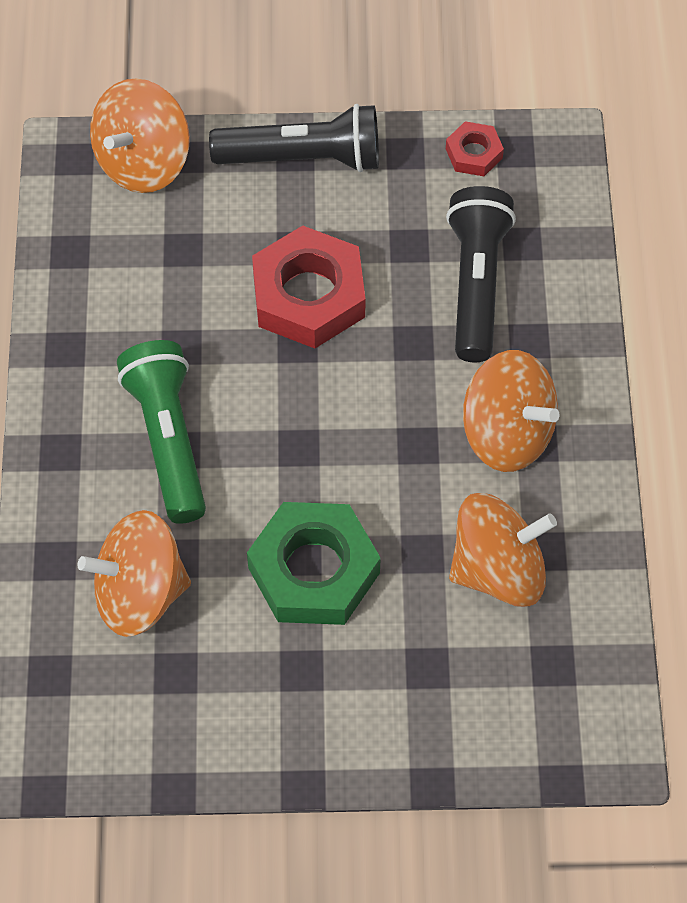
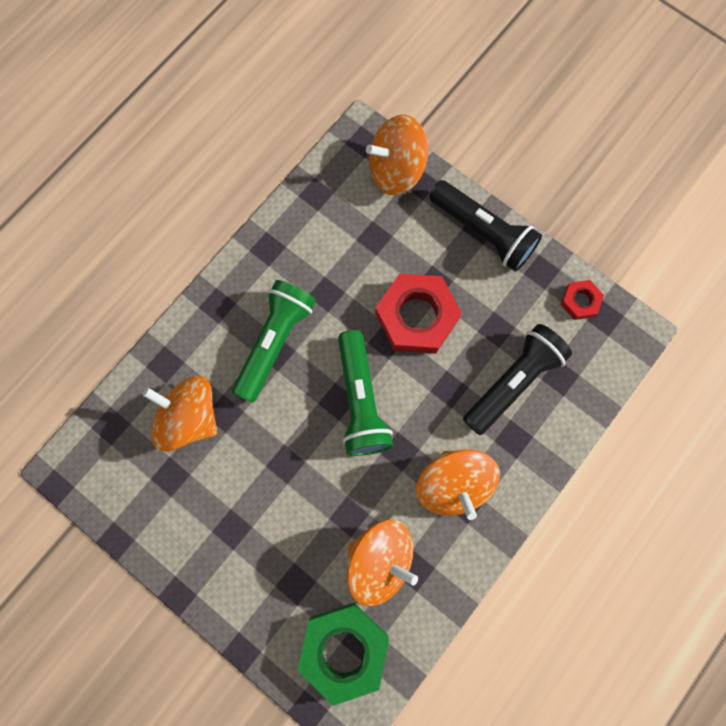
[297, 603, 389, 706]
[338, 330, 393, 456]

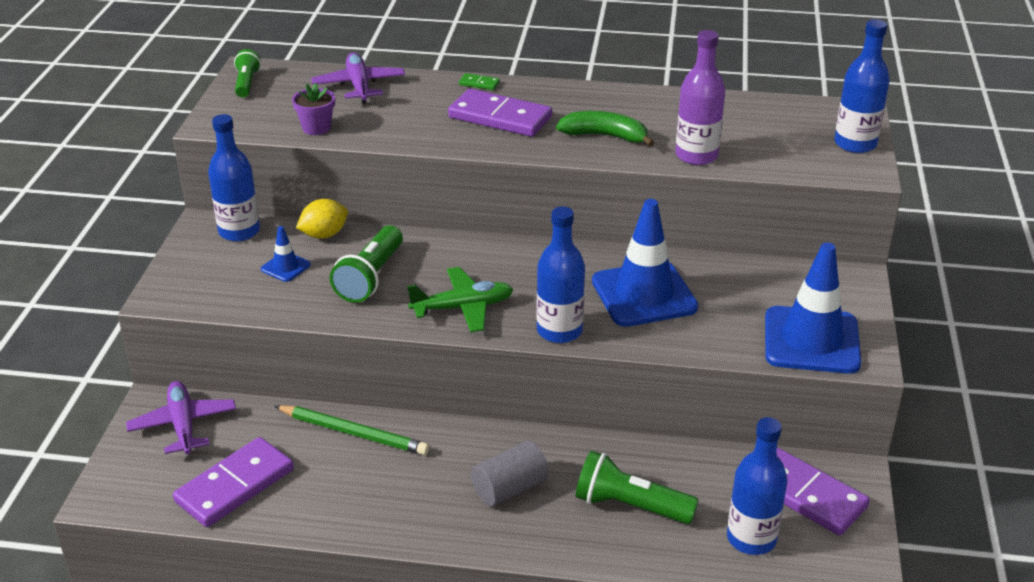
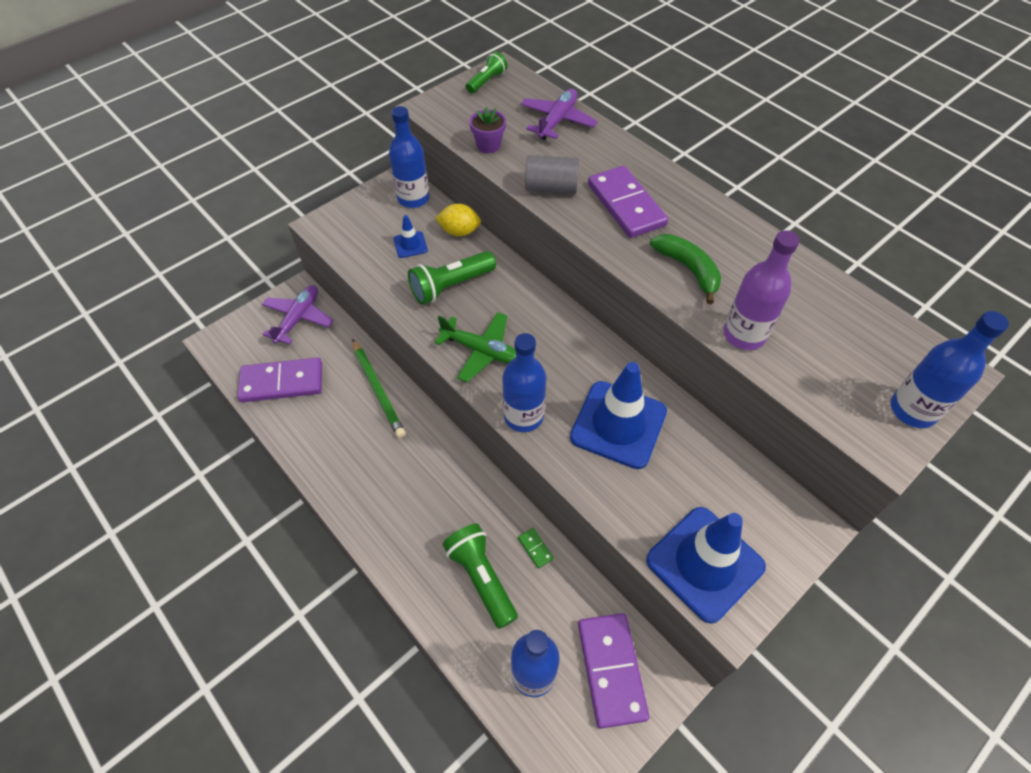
[518, 528, 554, 569]
[525, 155, 579, 194]

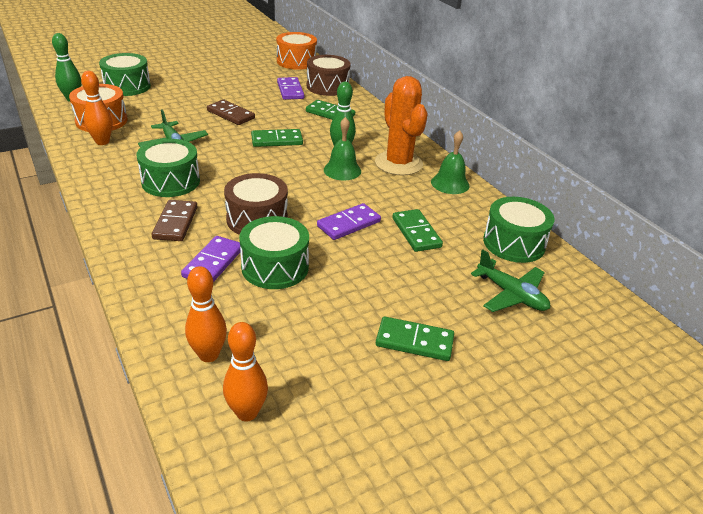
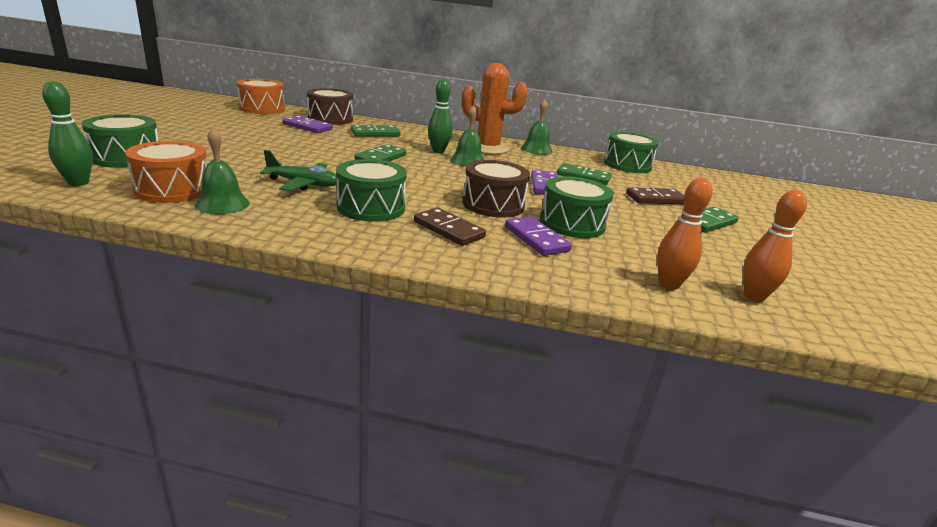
[195, 128, 250, 214]
[626, 187, 684, 204]
[471, 249, 550, 312] (first image)

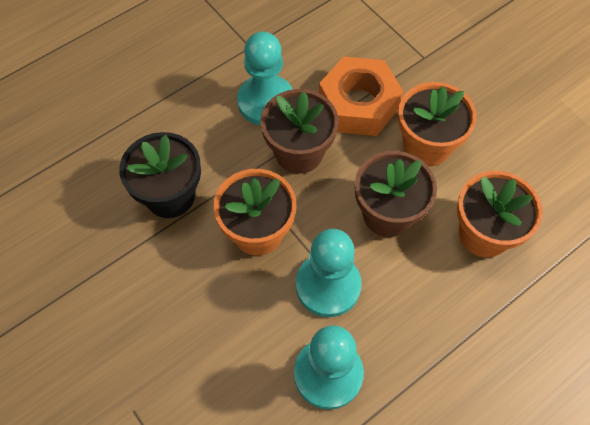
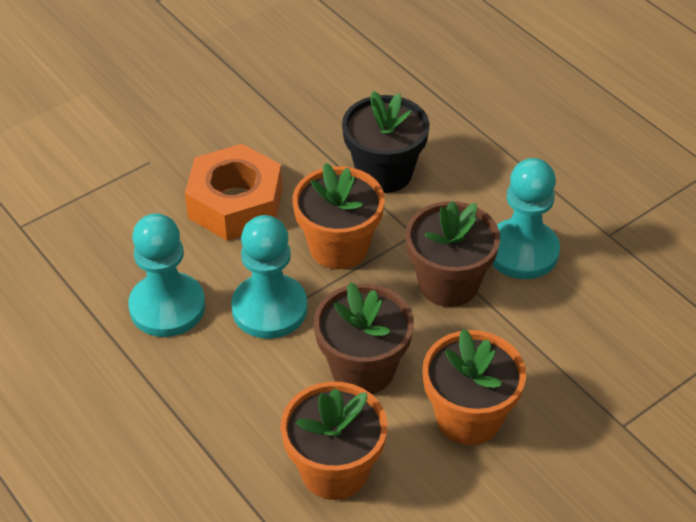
[185, 144, 282, 241]

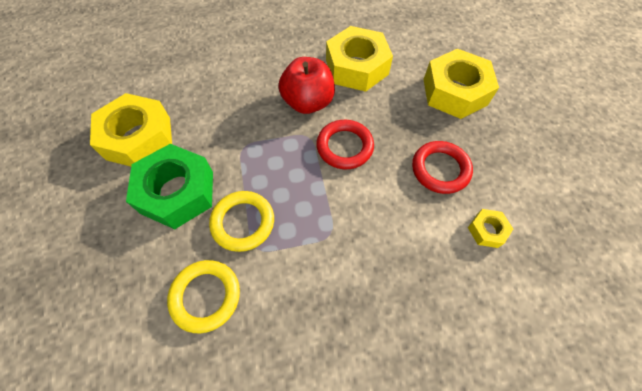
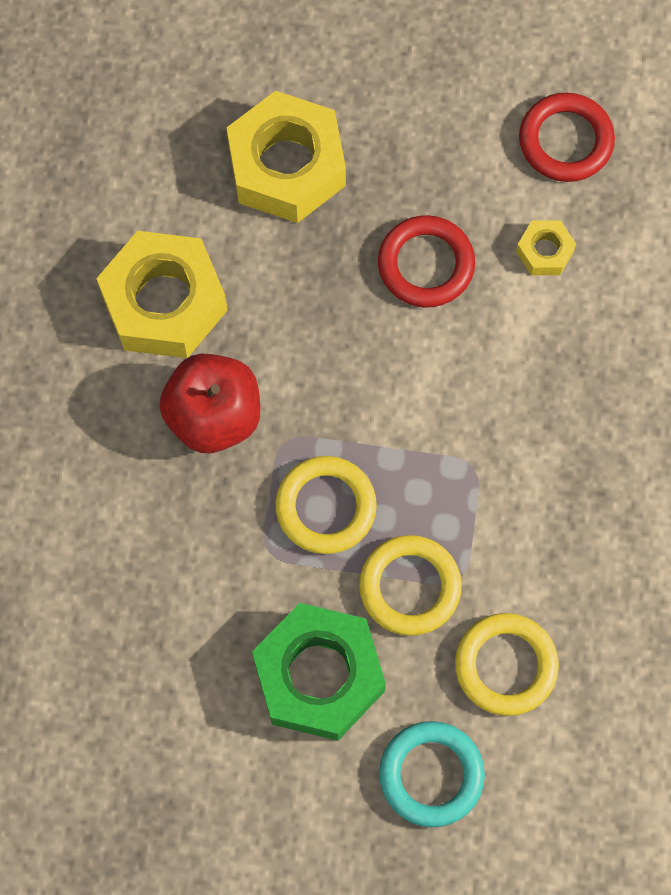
[275, 456, 377, 554]
[379, 721, 485, 827]
[519, 93, 615, 182]
[90, 93, 172, 166] (first image)

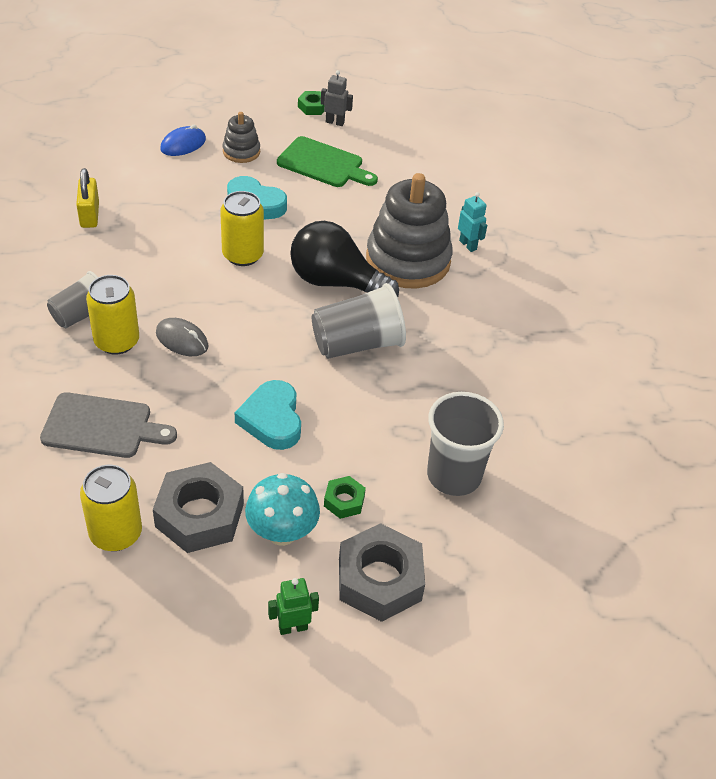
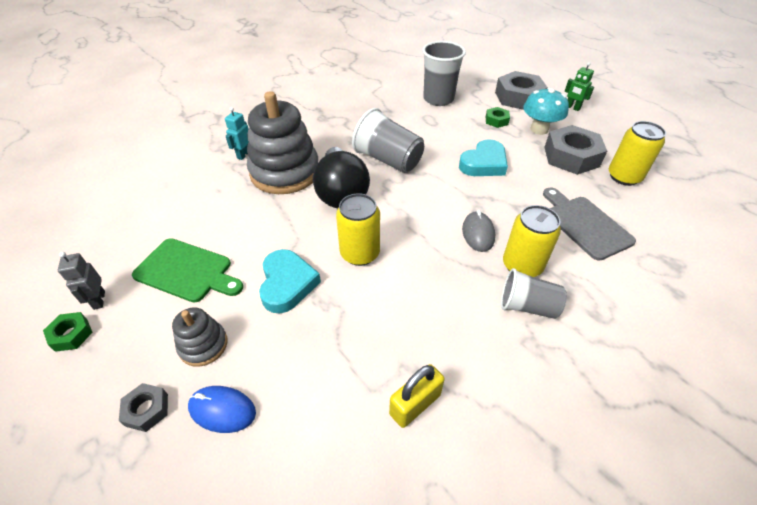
[119, 383, 168, 432]
[132, 238, 243, 303]

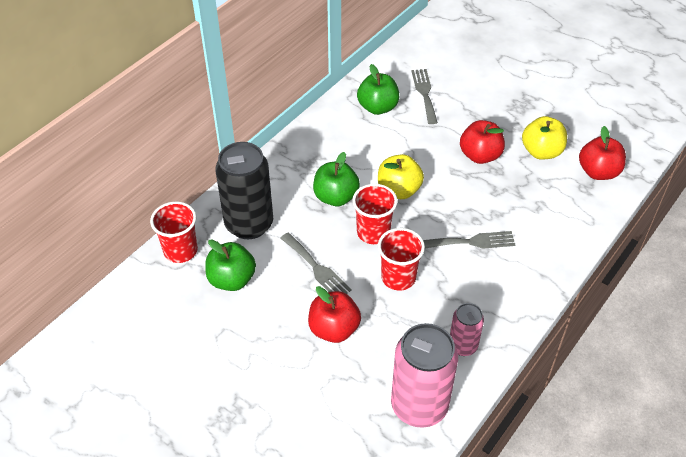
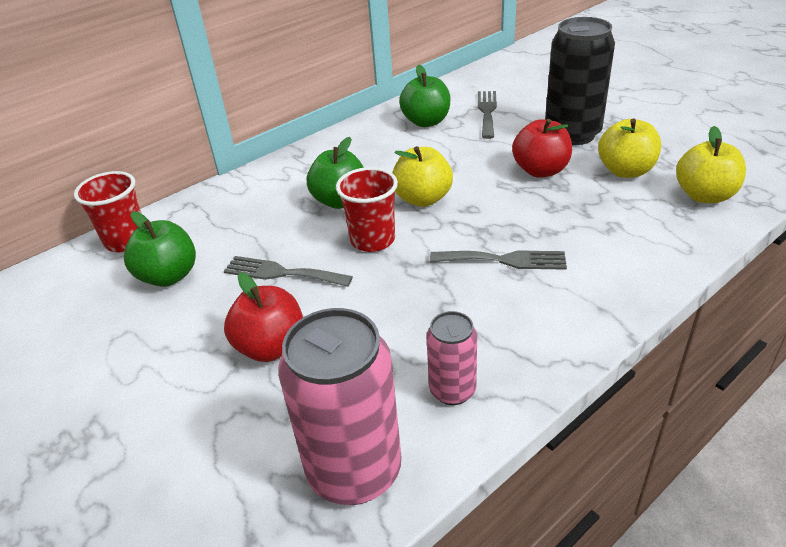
[224, 256, 353, 287]
[545, 17, 615, 145]
[676, 126, 746, 203]
[378, 228, 425, 291] (first image)

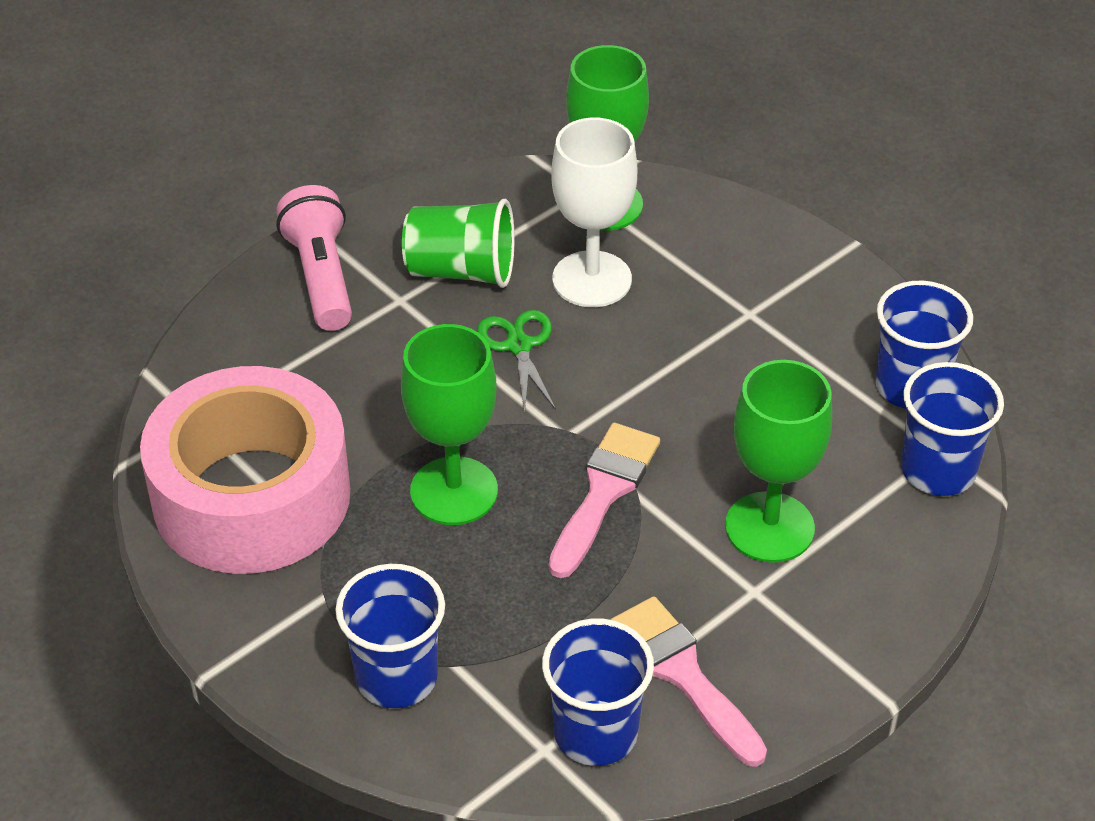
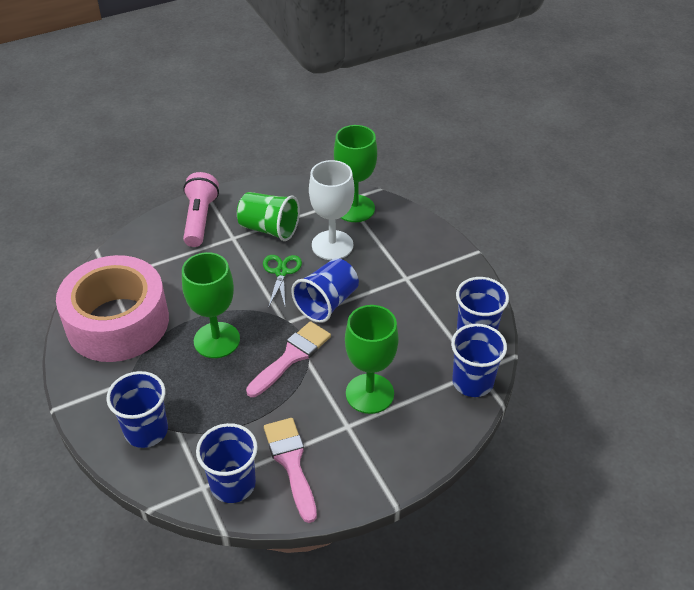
[291, 258, 359, 323]

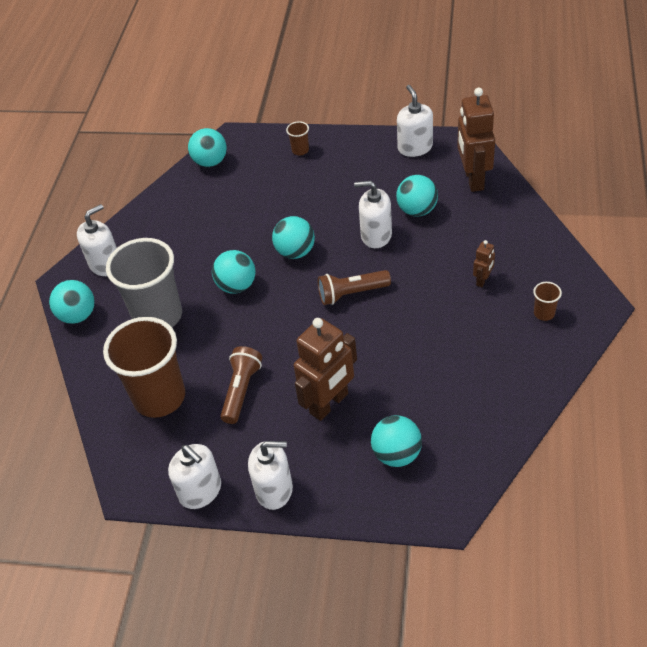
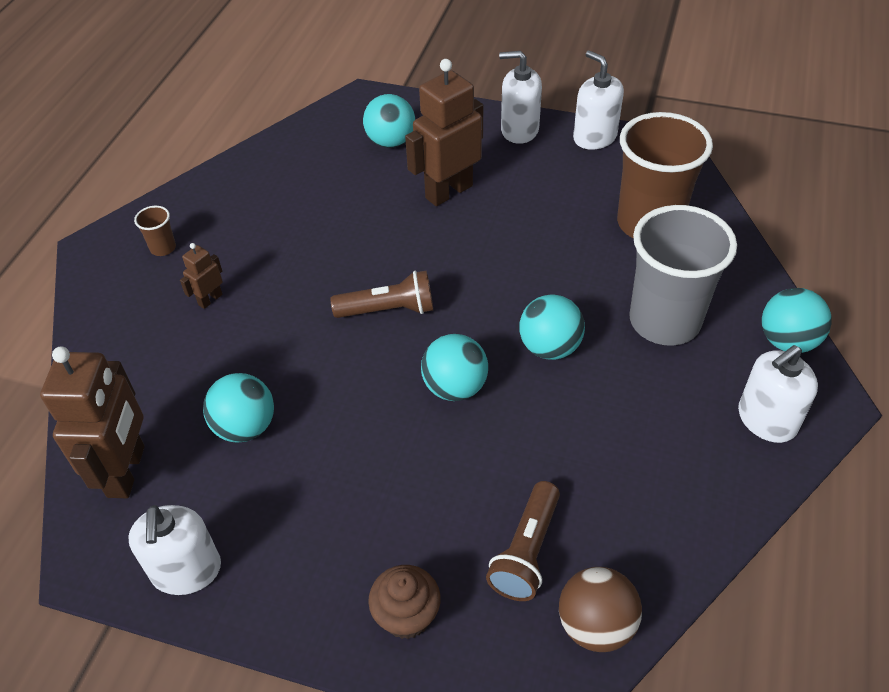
[368, 565, 441, 639]
[486, 481, 560, 601]
[559, 567, 642, 652]
[354, 181, 392, 248] (first image)

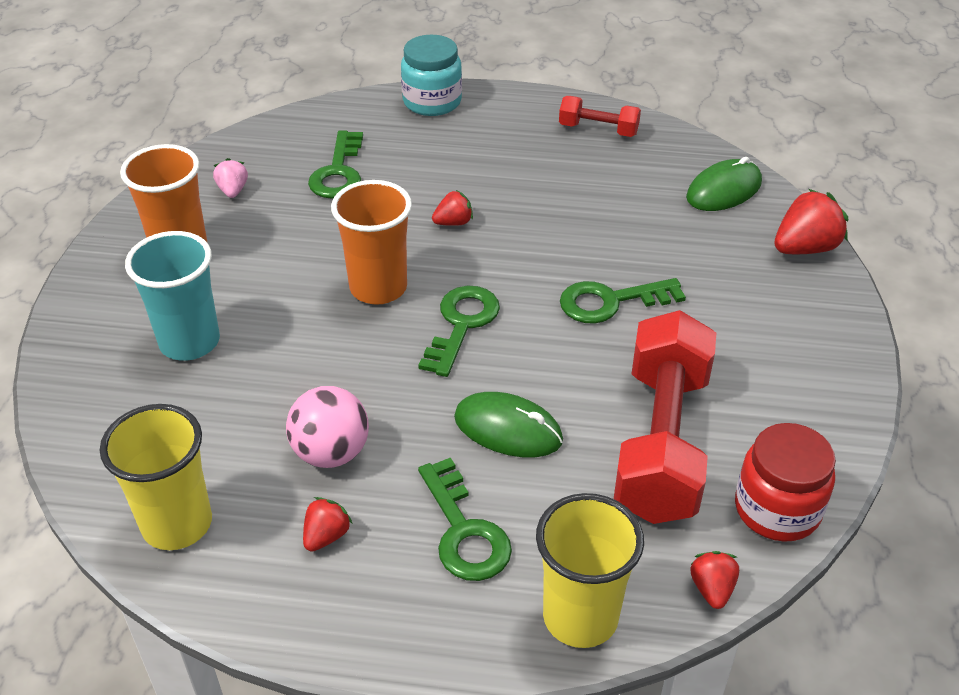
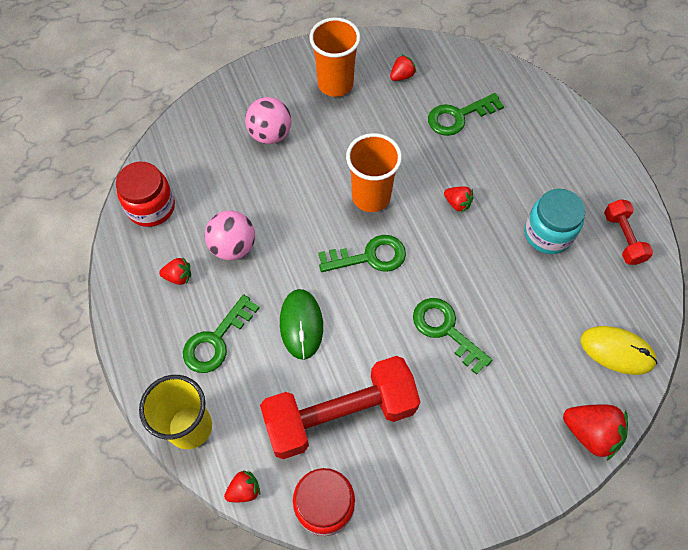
[116, 162, 175, 227]
[245, 97, 292, 144]
[390, 54, 416, 81]
[525, 189, 585, 254]
[581, 326, 657, 375]

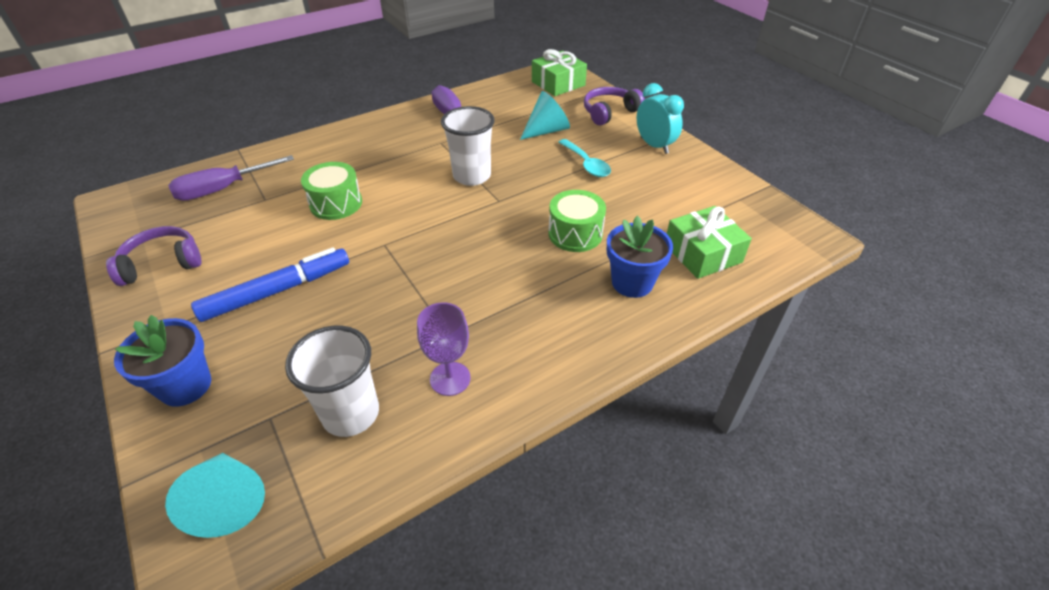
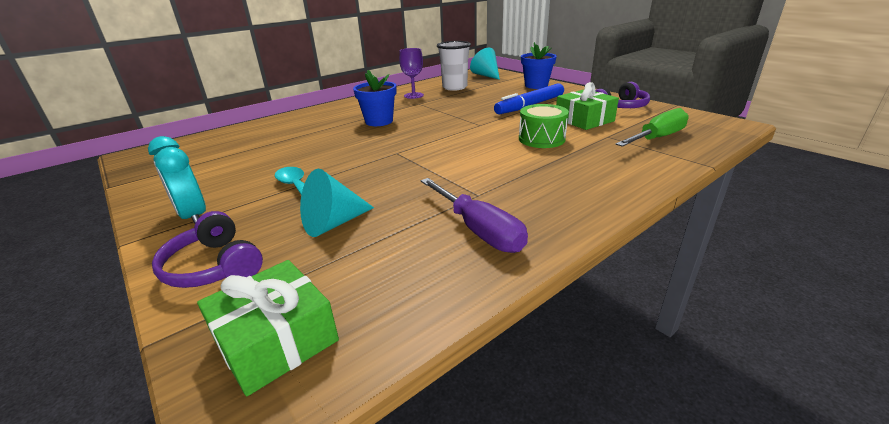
[152, 211, 263, 288]
[353, 70, 397, 126]
[556, 82, 619, 130]
[616, 108, 689, 147]
[441, 106, 495, 186] (first image)
[549, 190, 606, 252] (first image)

